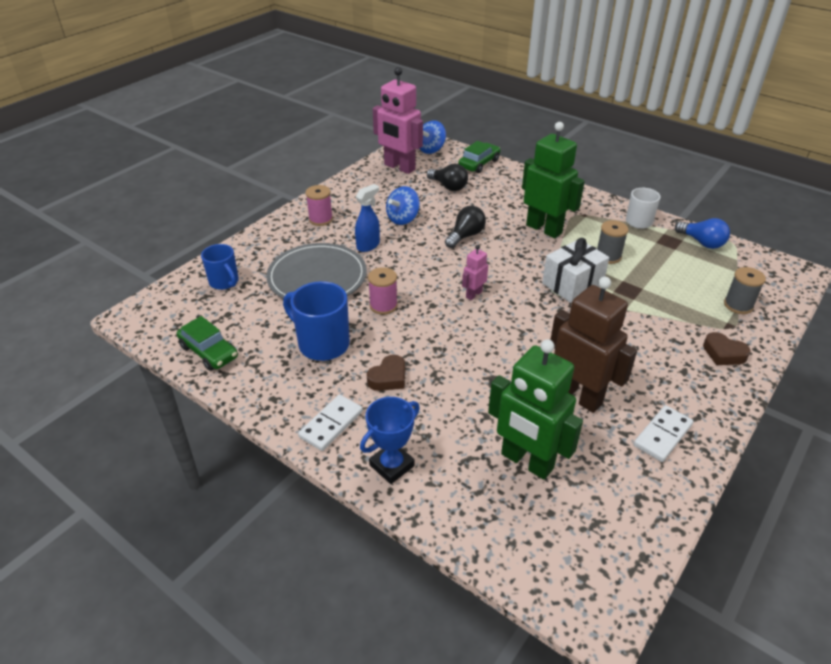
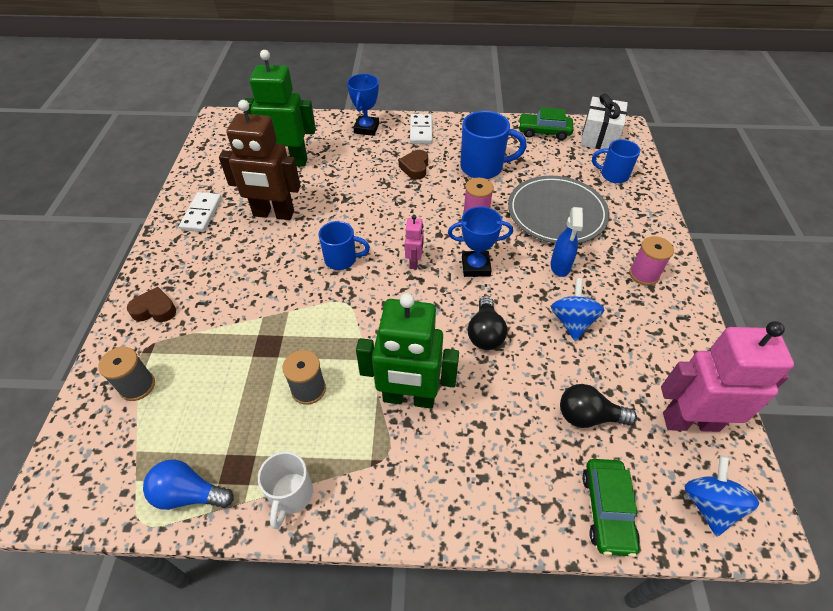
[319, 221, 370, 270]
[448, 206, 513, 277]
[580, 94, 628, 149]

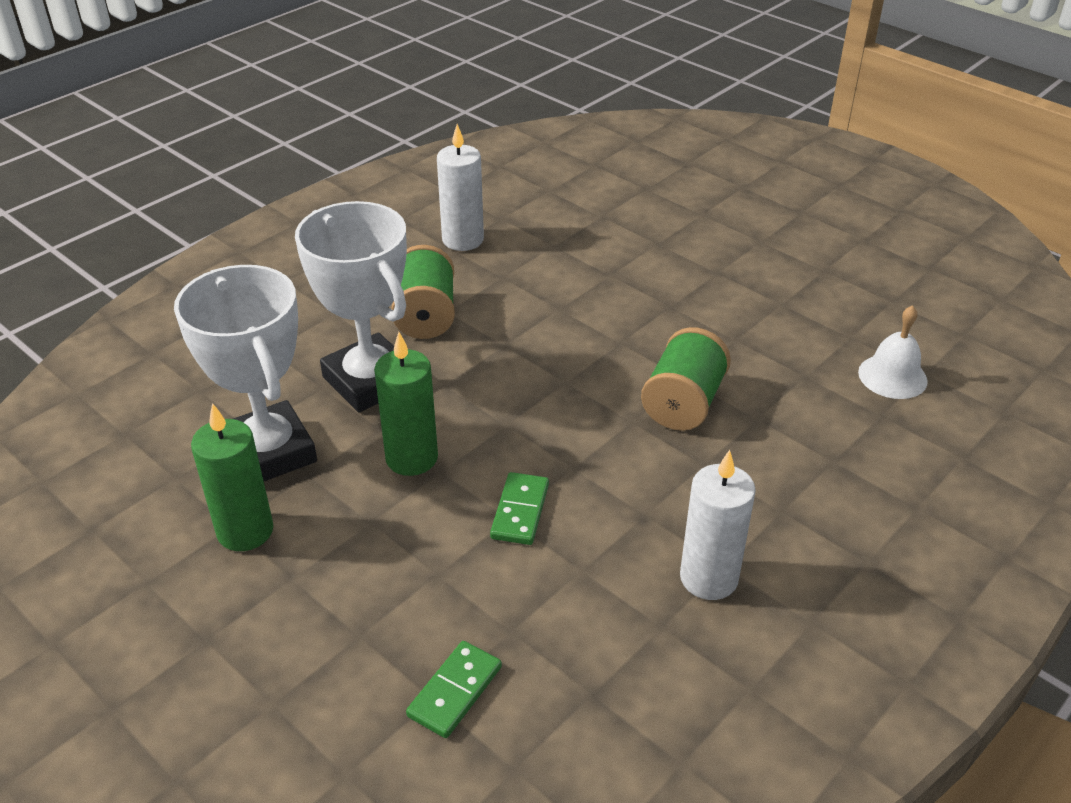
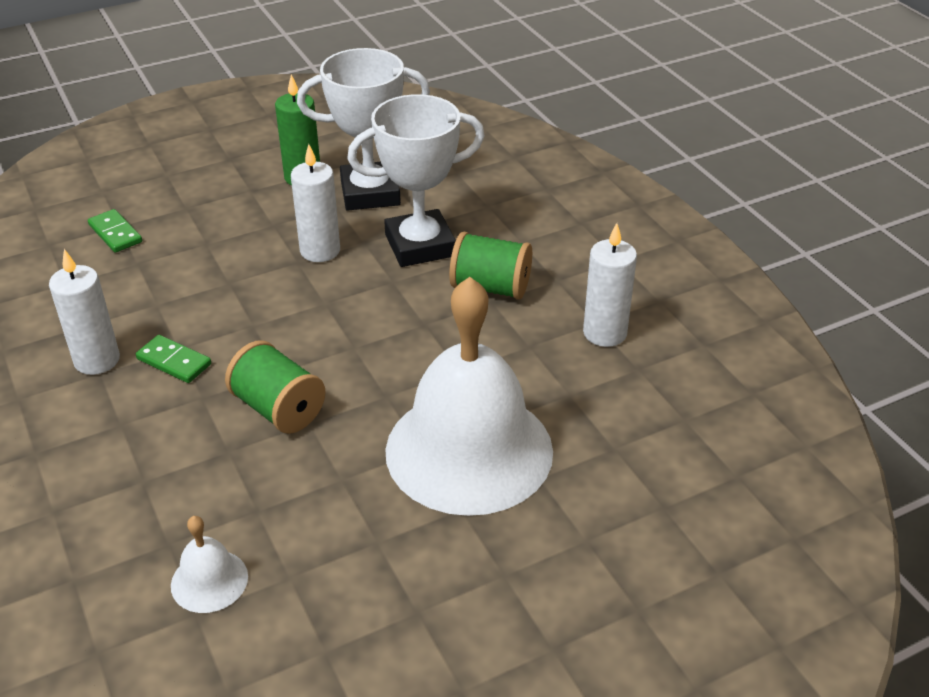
[136, 335, 211, 383]
[291, 144, 340, 262]
[385, 277, 553, 516]

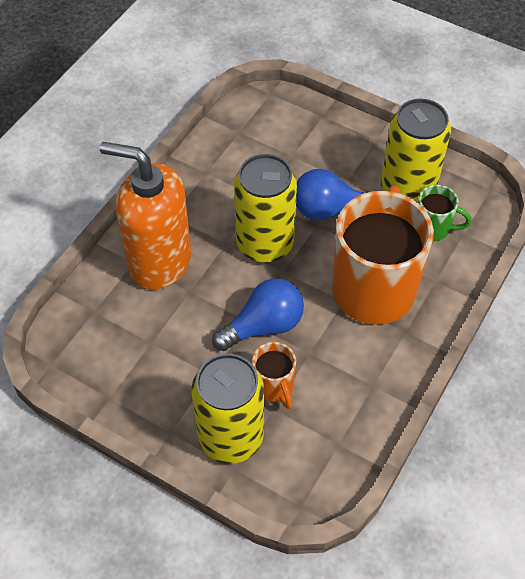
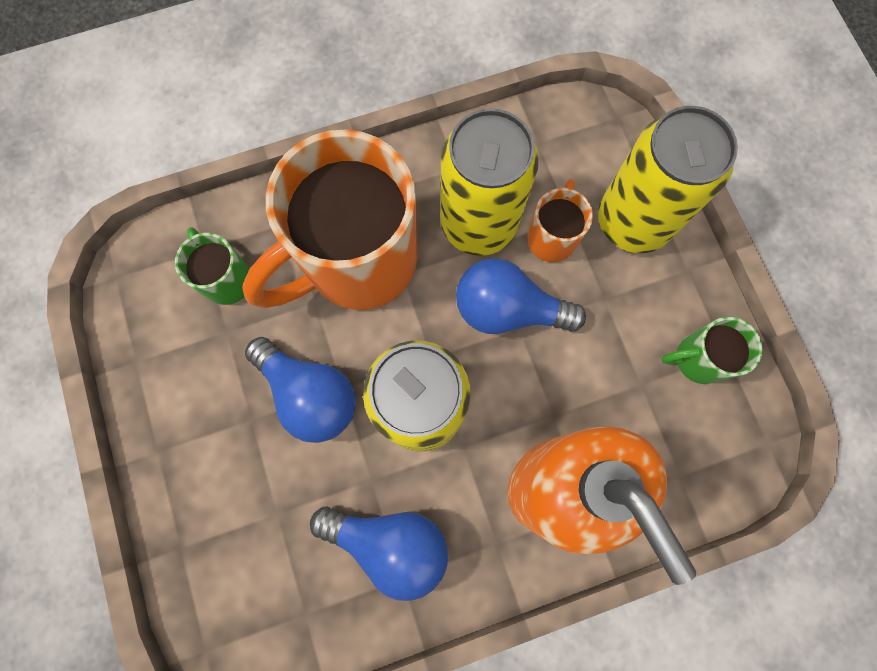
[310, 507, 448, 601]
[440, 108, 539, 256]
[661, 317, 763, 384]

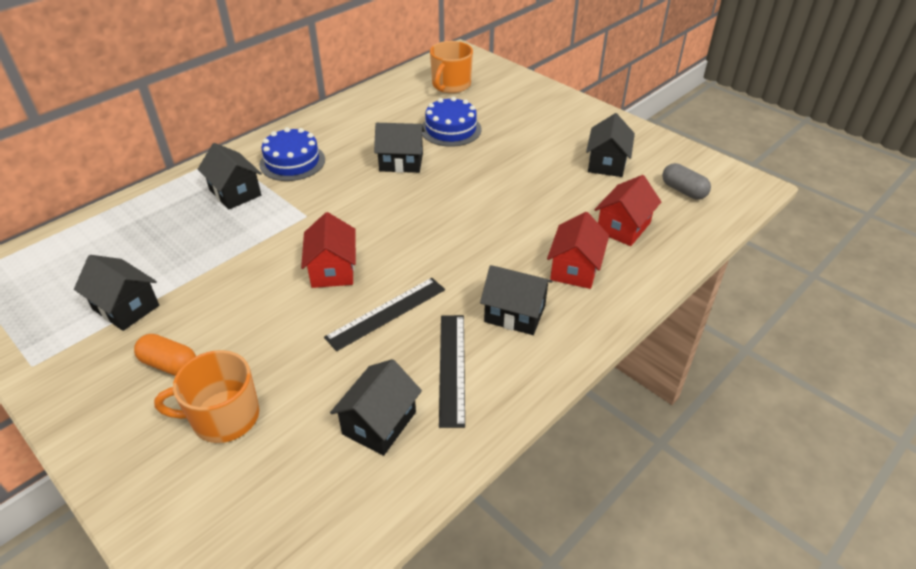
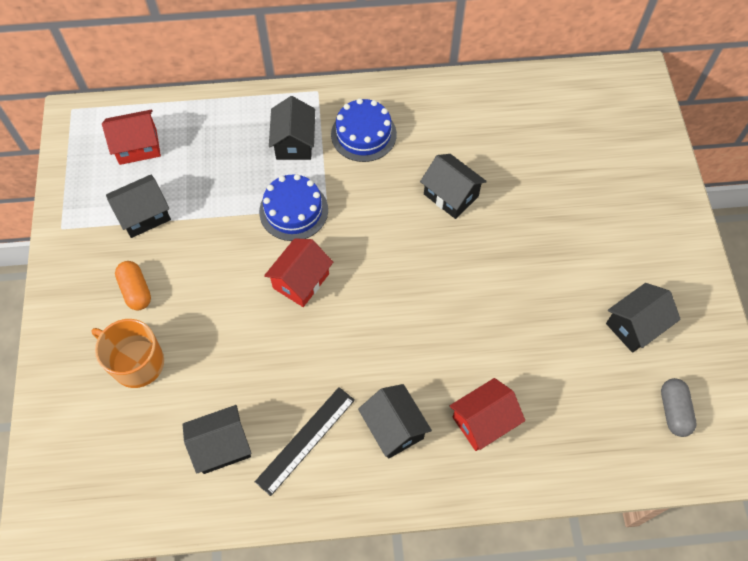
[102, 110, 161, 165]
[106, 175, 171, 238]
[259, 174, 328, 241]
[324, 278, 445, 351] (first image)
[430, 41, 473, 93] (first image)

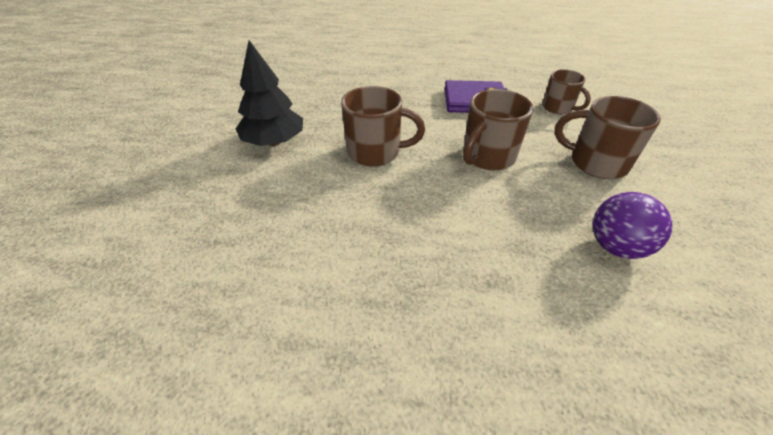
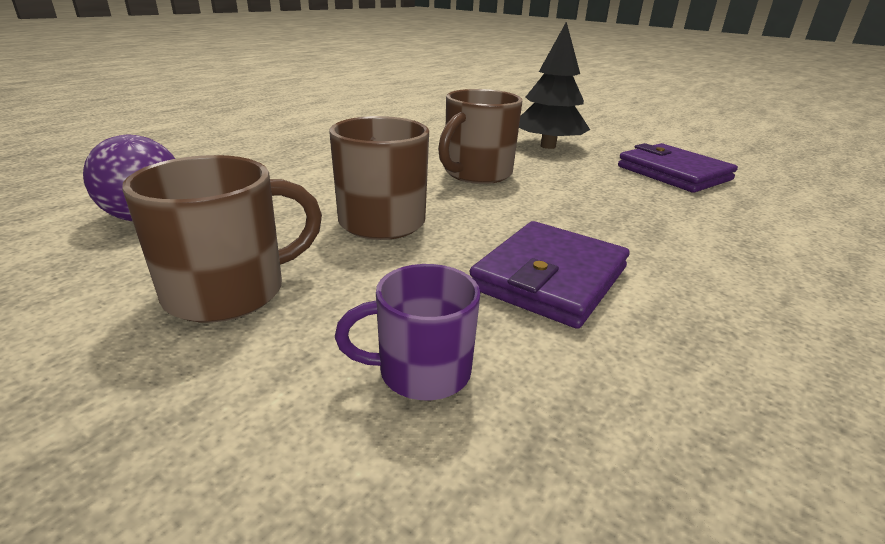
[335, 264, 480, 400]
[618, 143, 738, 193]

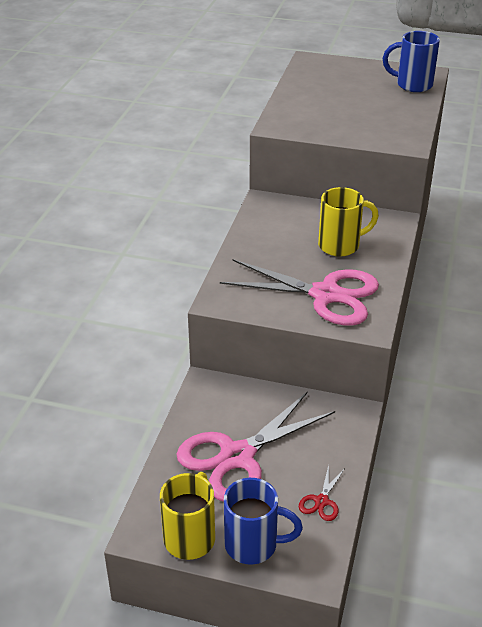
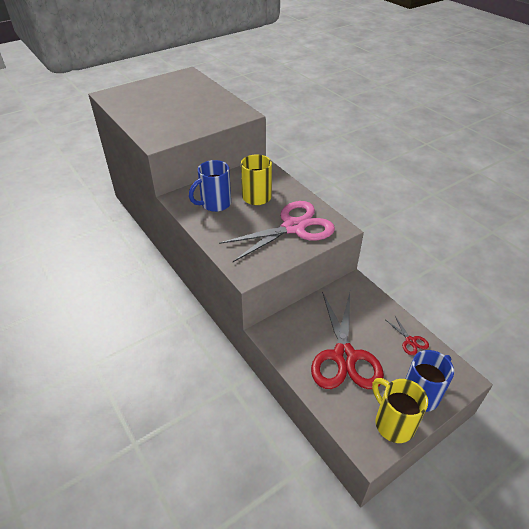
[189, 160, 231, 212]
[311, 292, 384, 389]

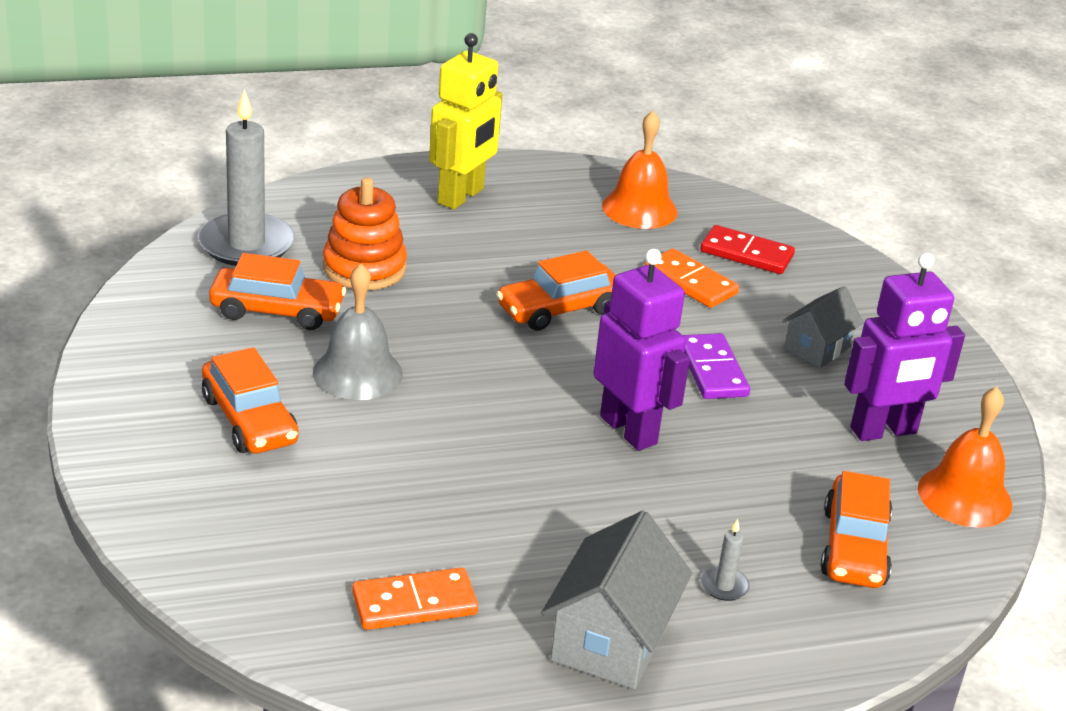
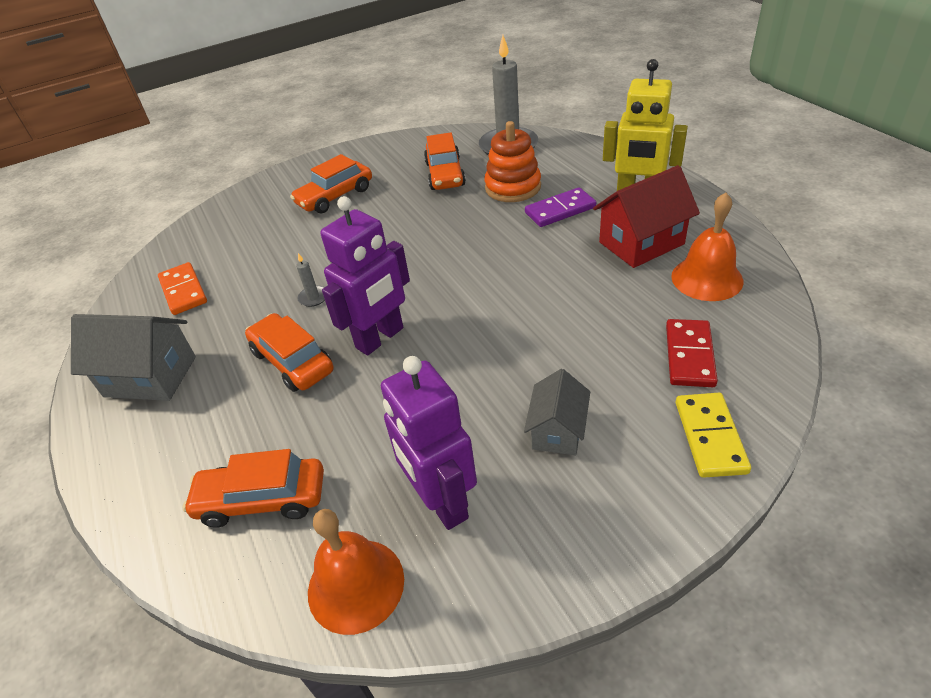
[245, 313, 333, 392]
[296, 253, 325, 307]
[524, 369, 590, 455]
[525, 187, 596, 227]
[593, 165, 700, 268]
[676, 393, 751, 478]
[313, 264, 403, 400] (first image)
[645, 249, 739, 308] (first image)

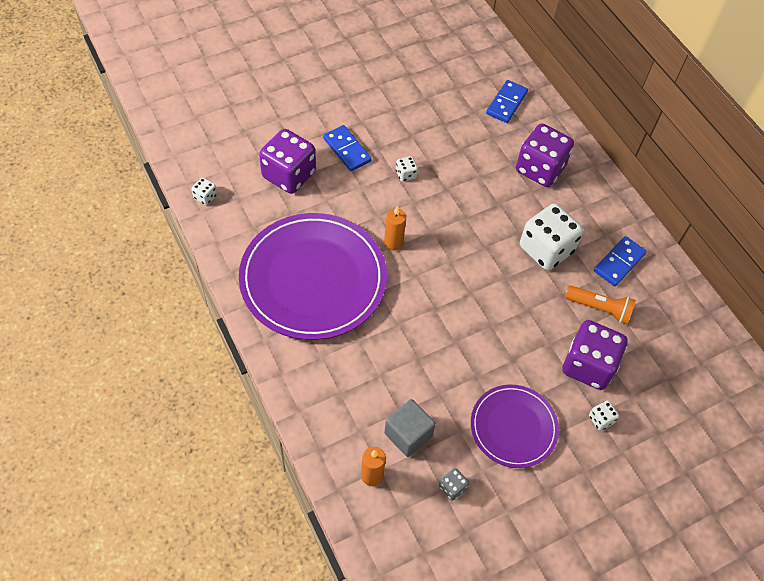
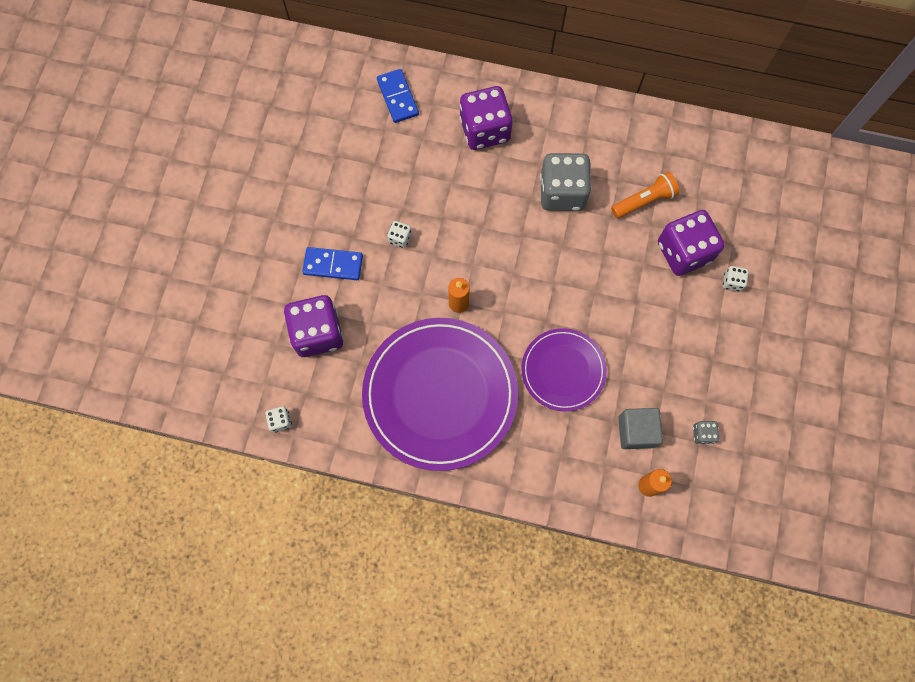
[521, 328, 607, 411]
[540, 153, 591, 211]
[594, 236, 647, 286] (first image)

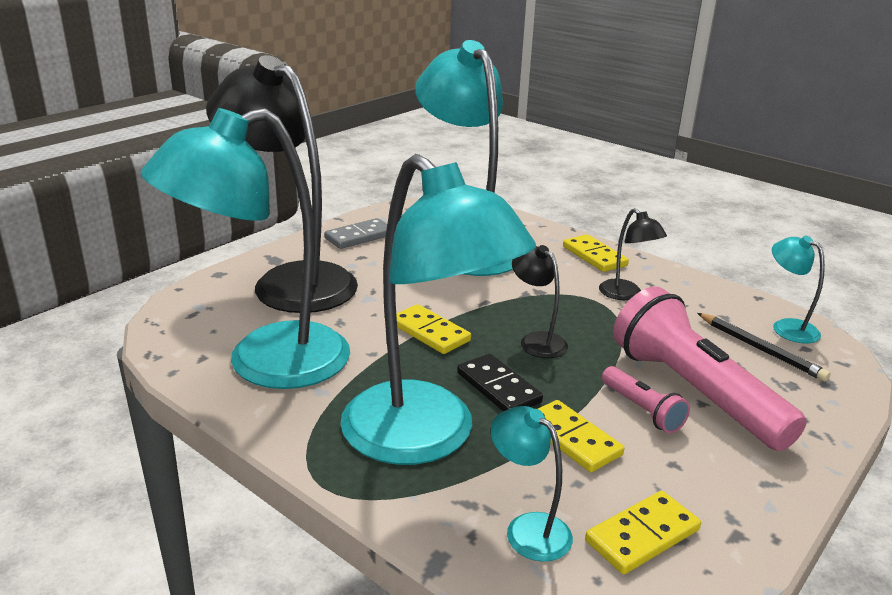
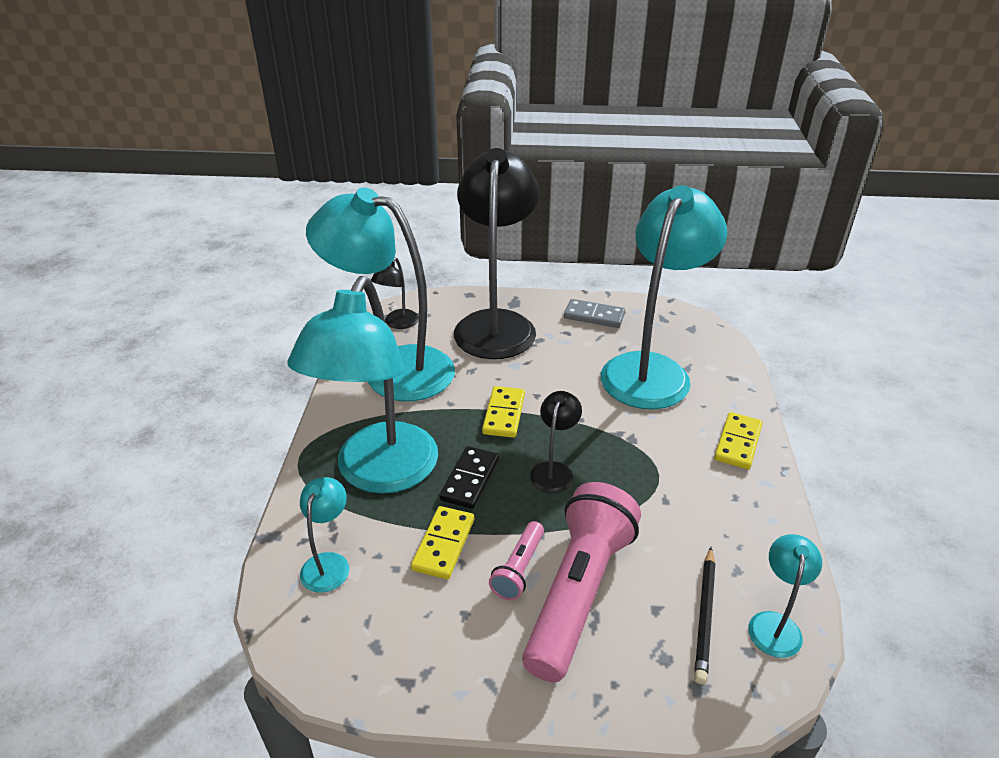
[371, 257, 419, 329]
[585, 491, 701, 574] (first image)

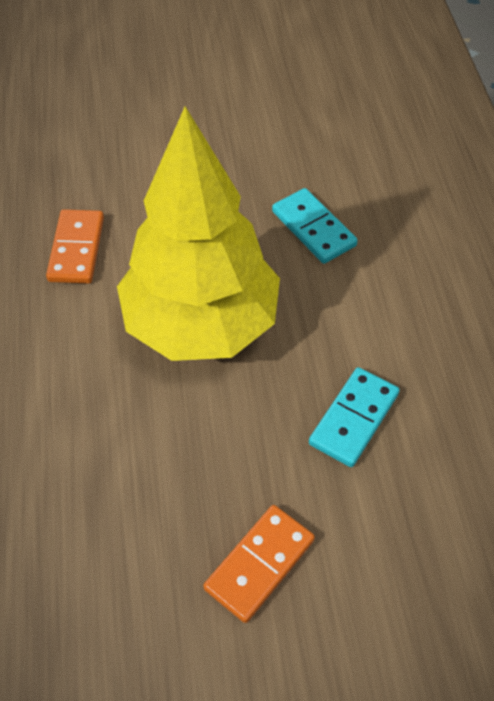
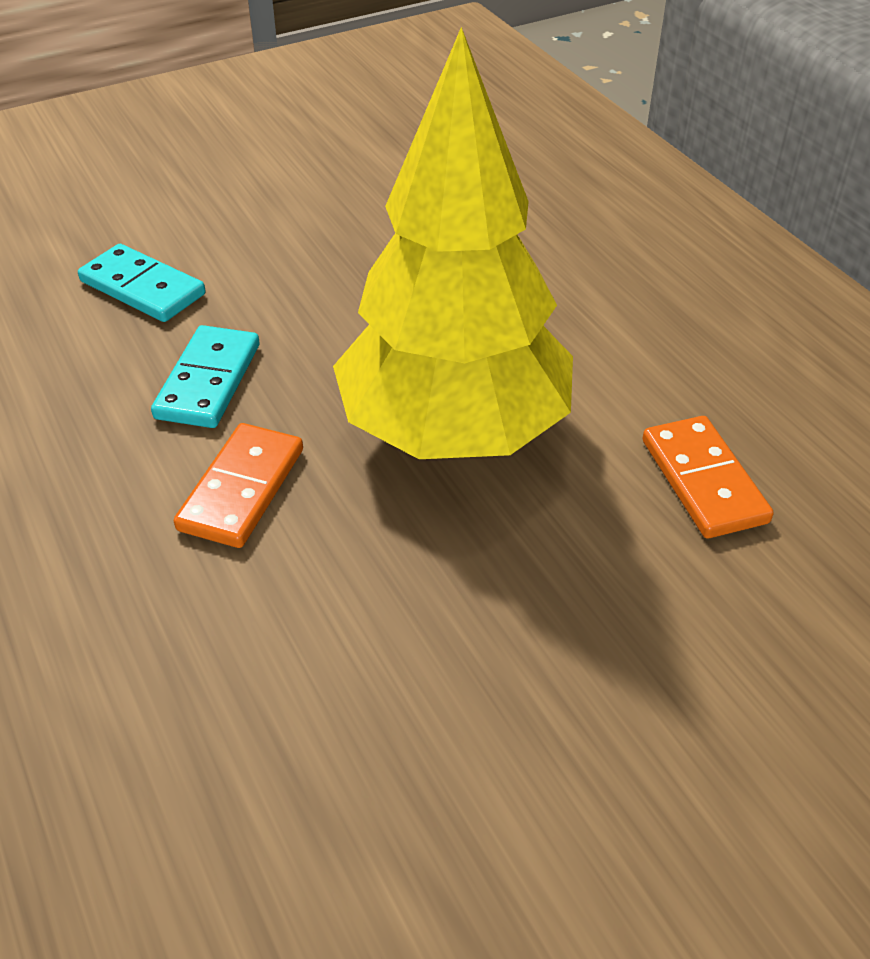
[78, 244, 206, 322]
[174, 423, 303, 548]

